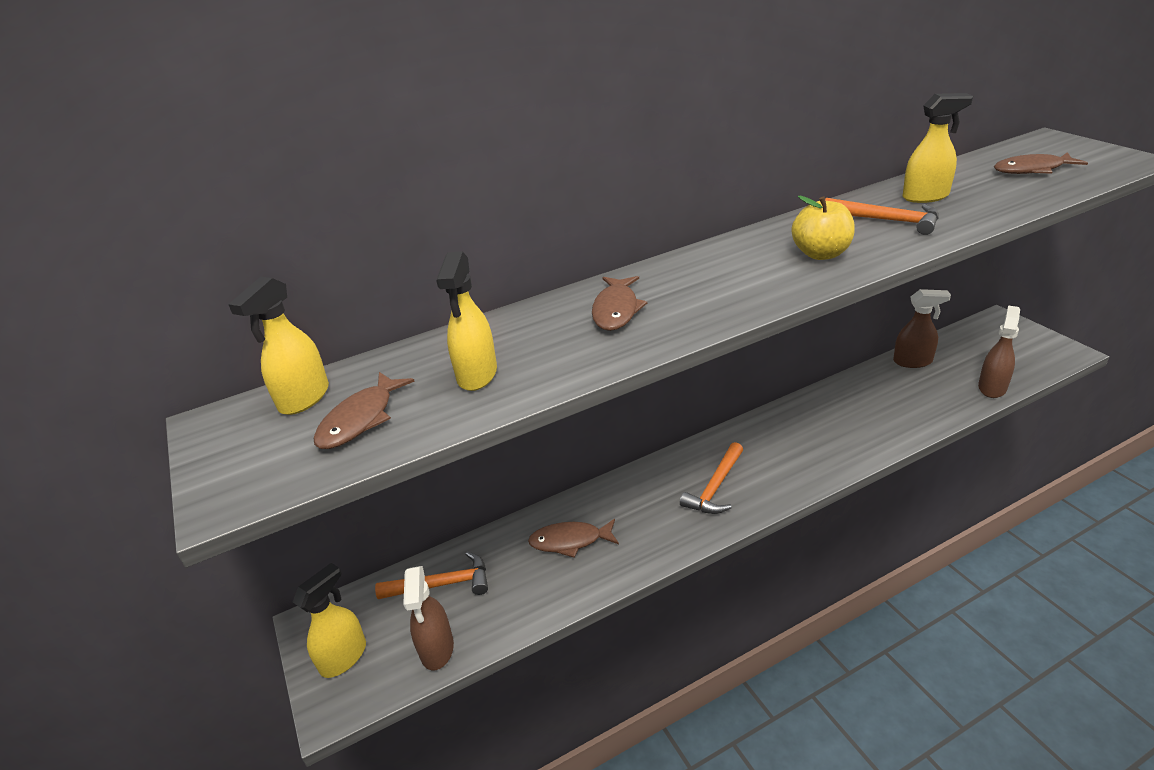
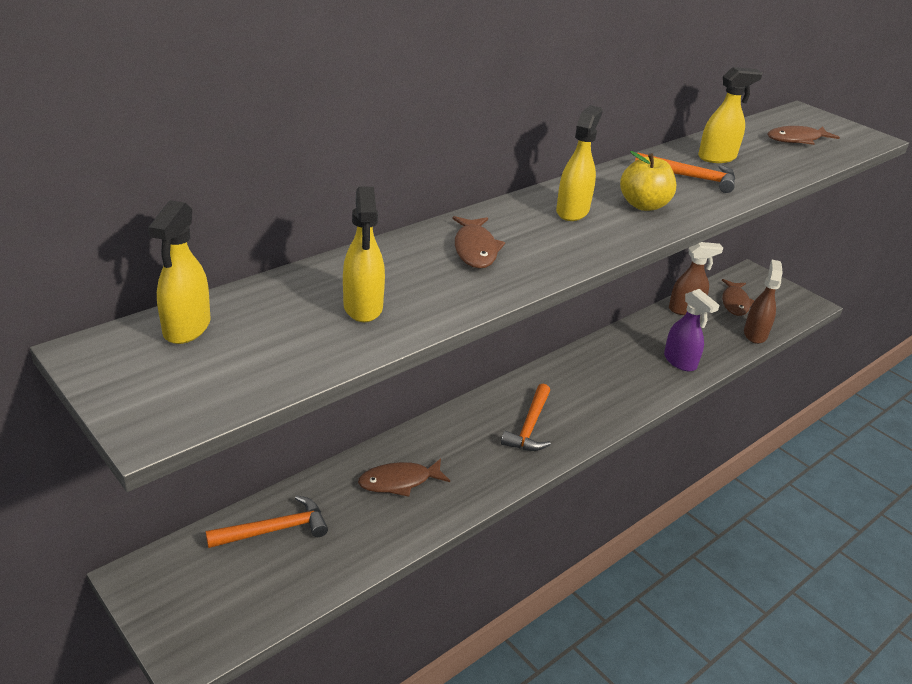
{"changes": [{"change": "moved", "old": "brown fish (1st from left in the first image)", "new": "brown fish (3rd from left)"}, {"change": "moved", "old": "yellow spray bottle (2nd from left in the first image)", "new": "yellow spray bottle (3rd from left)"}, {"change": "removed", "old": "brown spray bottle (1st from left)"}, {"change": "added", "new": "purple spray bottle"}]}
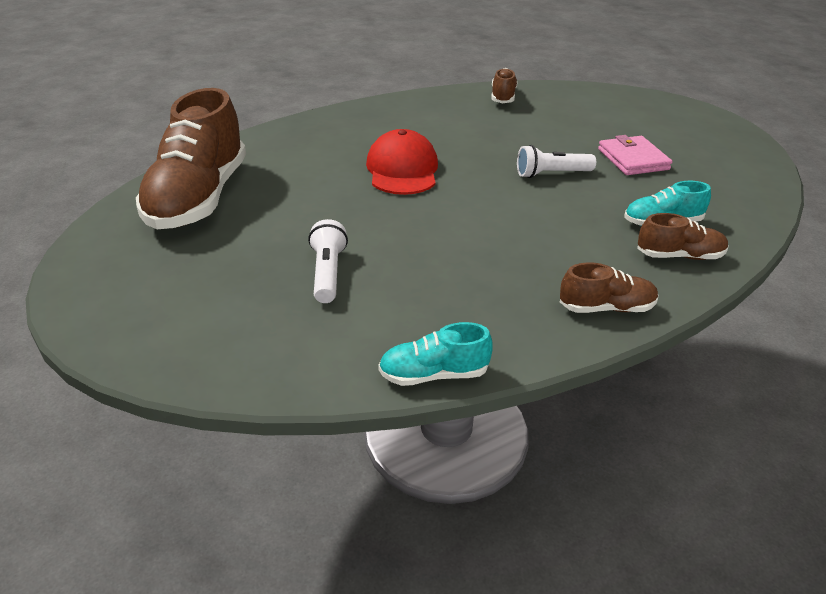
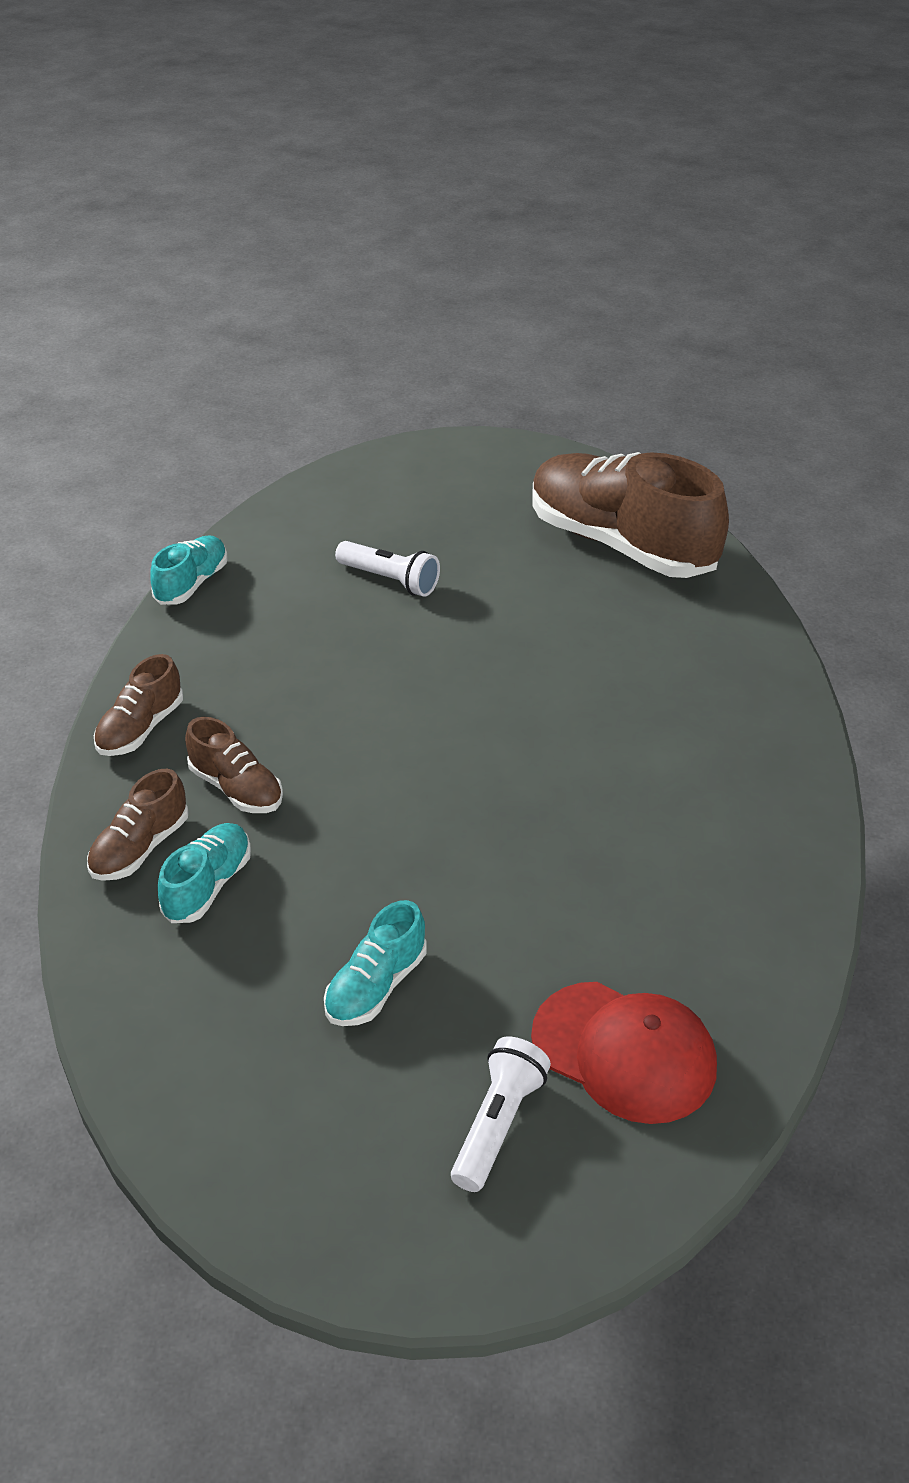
{"changes": [{"change": "moved", "old": "brown shoe (2nd from left in the first image)", "new": "brown shoe (3rd from left)"}, {"change": "moved", "old": "red cap"}, {"change": "replaced", "old": "pink wallet", "new": "turquoise shoe (3rd from left)"}, {"change": "moved", "old": "white flashlight (2nd from left)"}]}
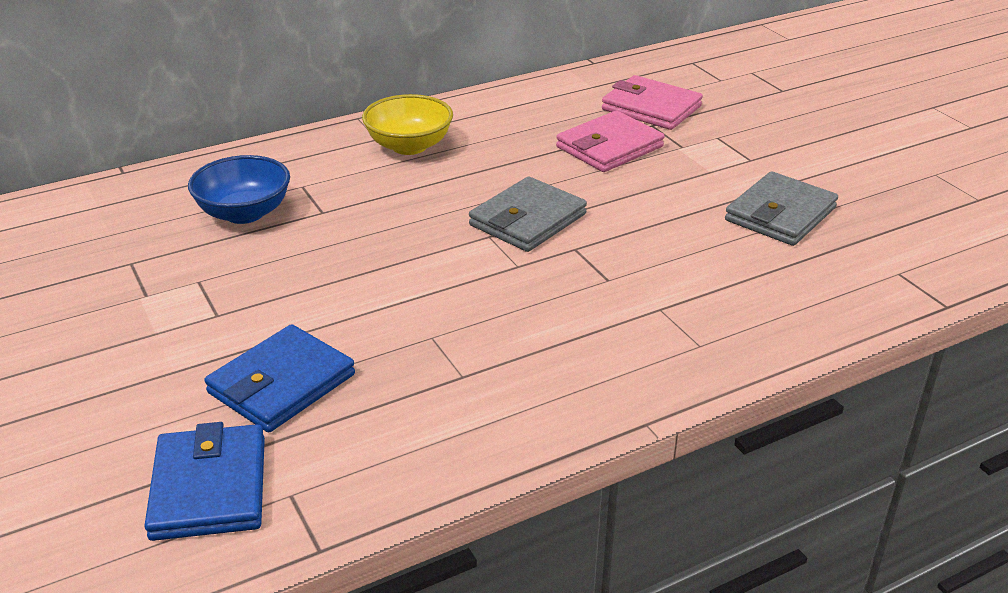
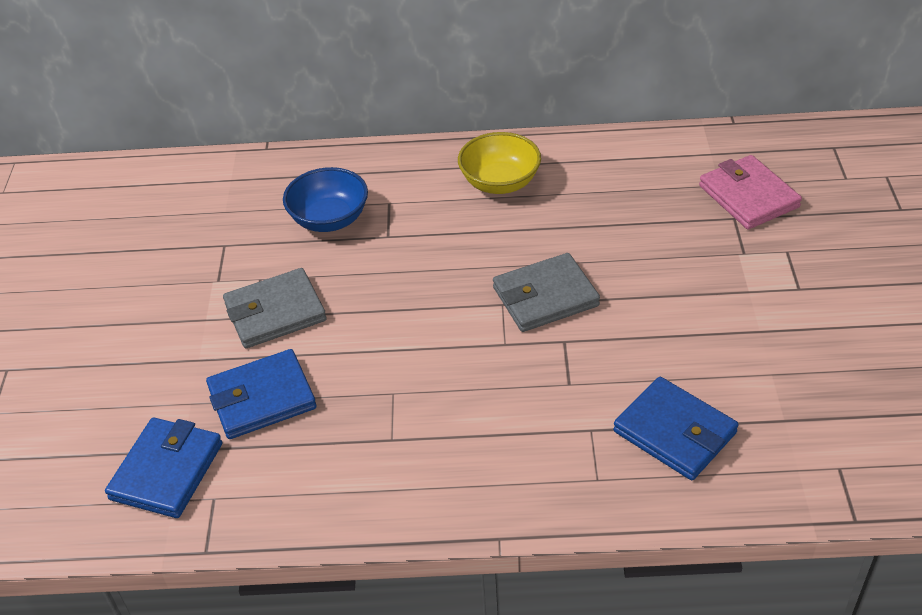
{"changes": [{"change": "removed", "old": "pink wallet (1st from left)"}, {"change": "moved", "old": "grey wallet (2nd from left in the first image)", "new": "grey wallet (1st from left)"}, {"change": "added", "new": "blue wallet (3rd from left)"}]}
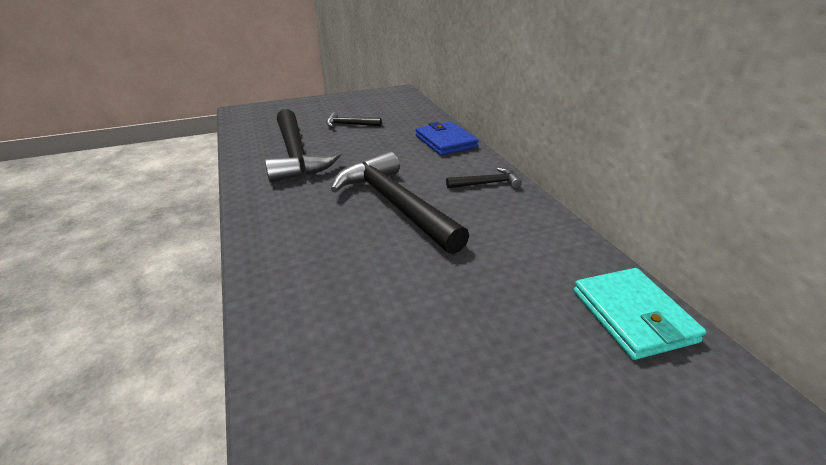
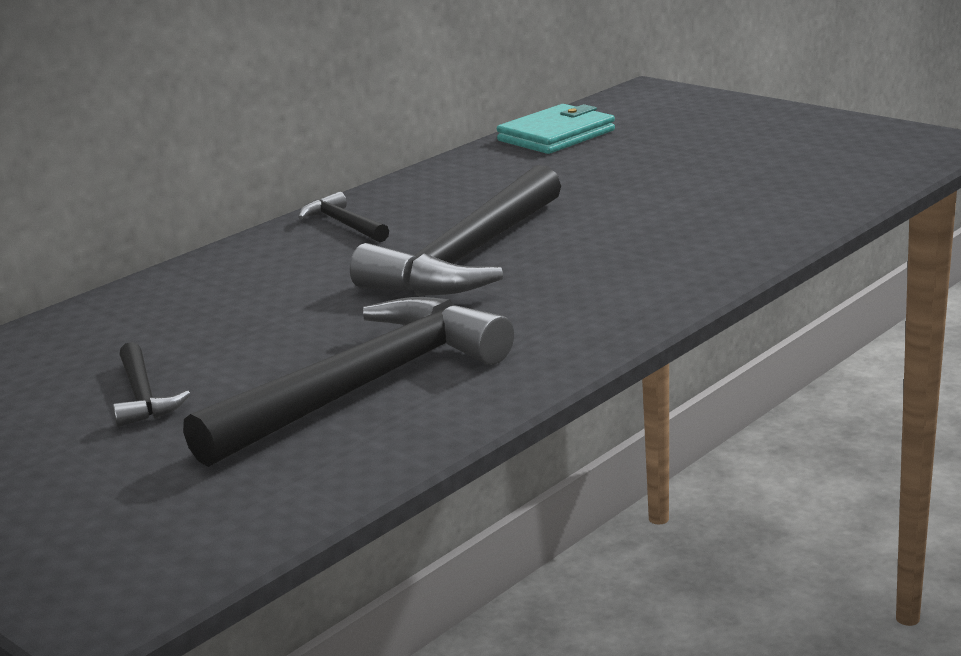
{"changes": [{"change": "removed", "old": "blue wallet"}]}
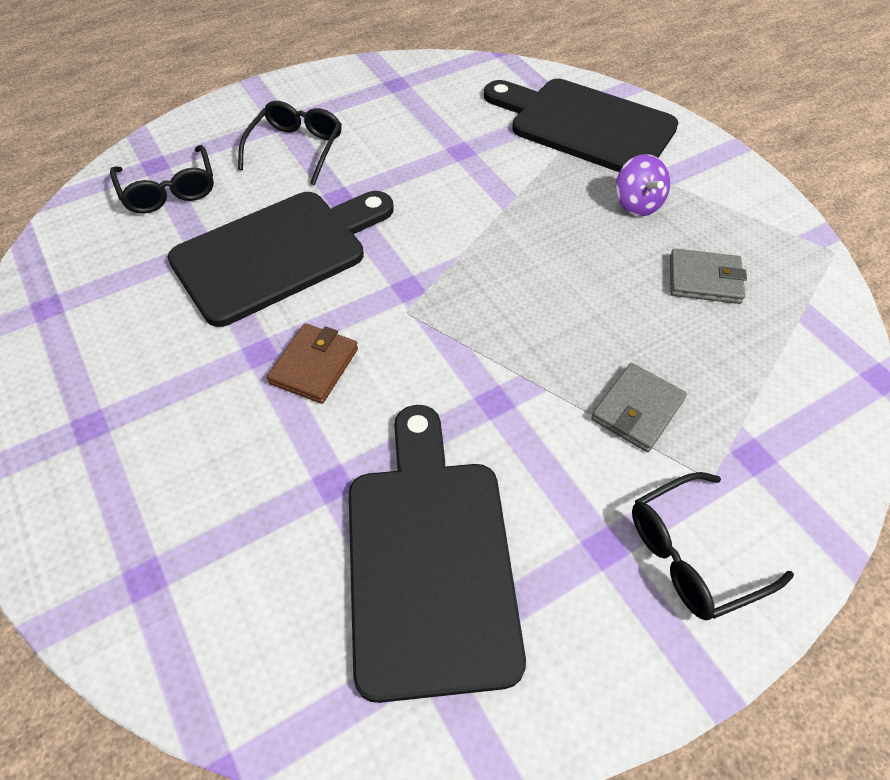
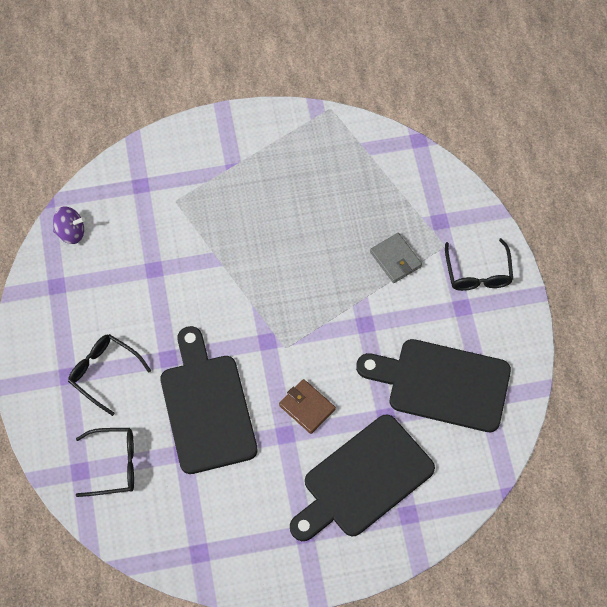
{"changes": [{"change": "moved", "old": "black cutting board (3rd from left in the first image)", "new": "black cutting board (2nd from left)"}, {"change": "moved", "old": "purple spinning top"}, {"change": "removed", "old": "grey wallet (2nd from left)"}]}
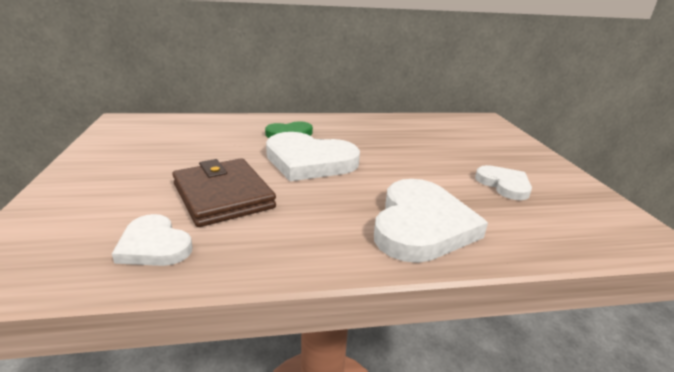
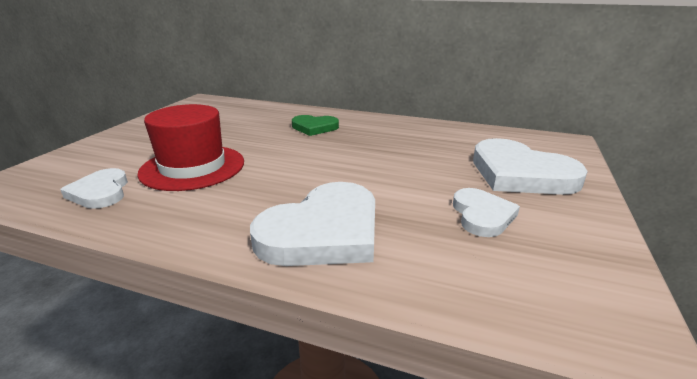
{"changes": [{"change": "moved", "old": "white heart (2nd from left in the first image)", "new": "white heart (4th from left)"}, {"change": "replaced", "old": "brown wallet", "new": "red hat"}]}
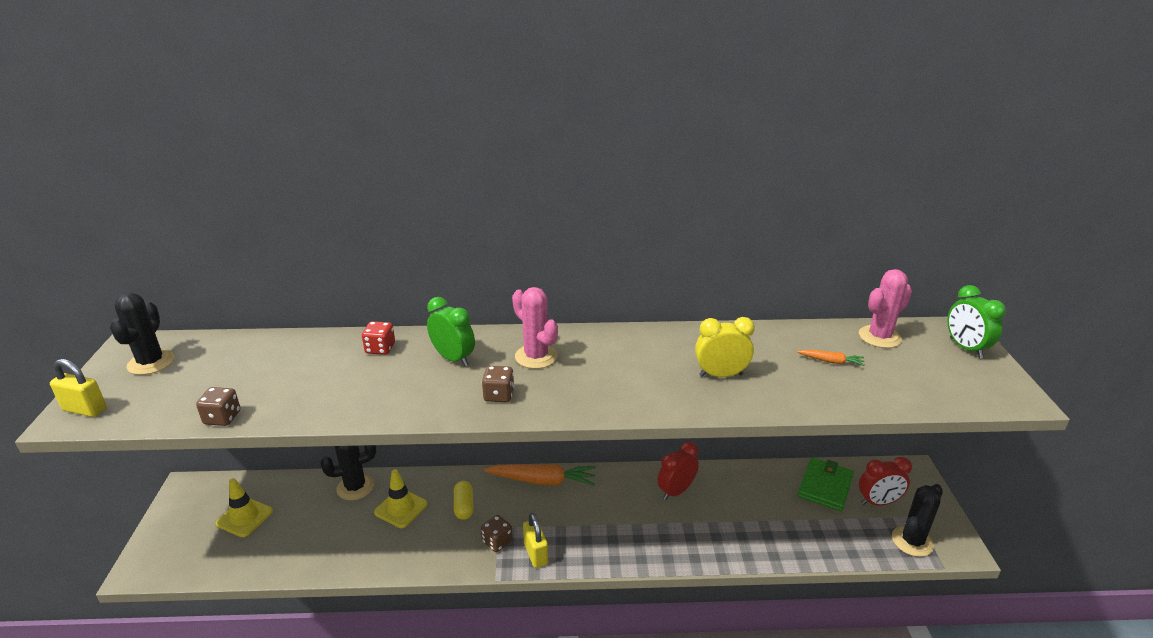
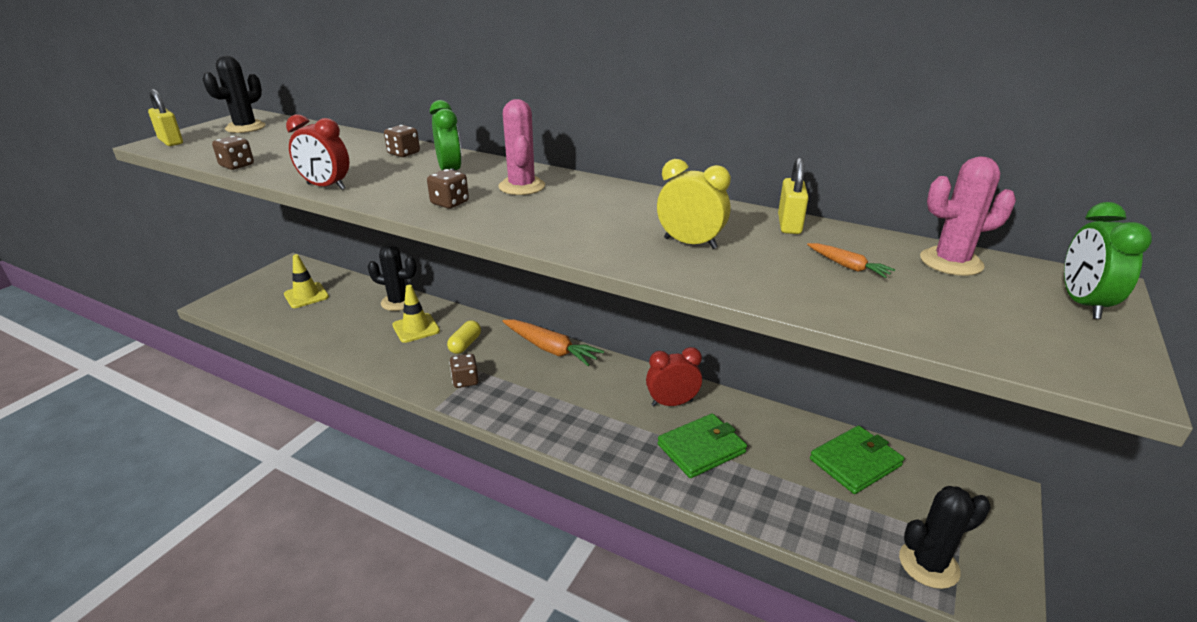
{"changes": [{"change": "recoloured", "old": "red dice", "new": "brown dice (2nd from left)"}, {"change": "moved", "old": "red clock (2nd from left in the first image)", "new": "red clock (1st from left)"}, {"change": "moved", "old": "yellow padlock (2nd from left)"}, {"change": "added", "new": "green wallet (1st from left)"}]}
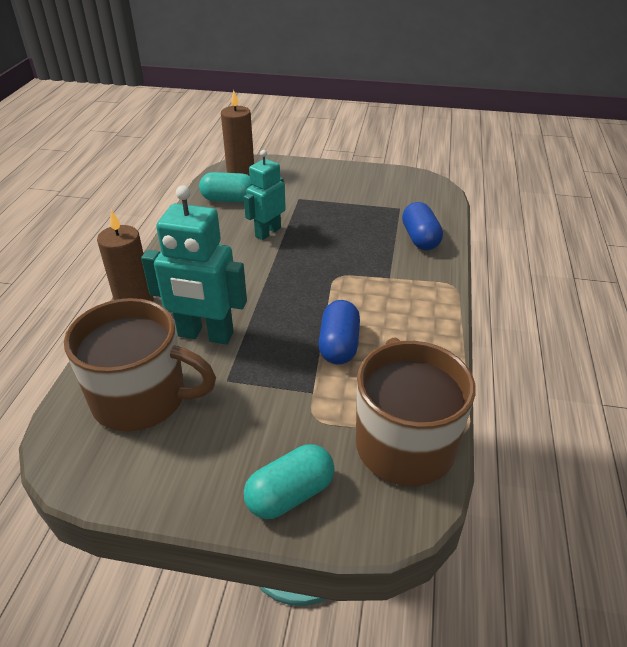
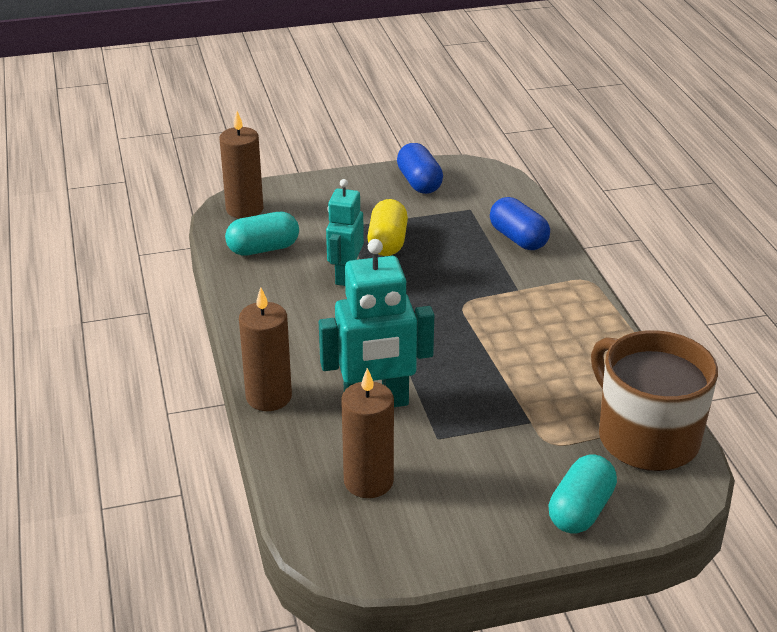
{"changes": [{"change": "replaced", "old": "brown mug (1st from left)", "new": "brown candle (3rd from left)"}, {"change": "moved", "old": "blue capsule (1st from left)"}, {"change": "added", "new": "yellow capsule"}]}
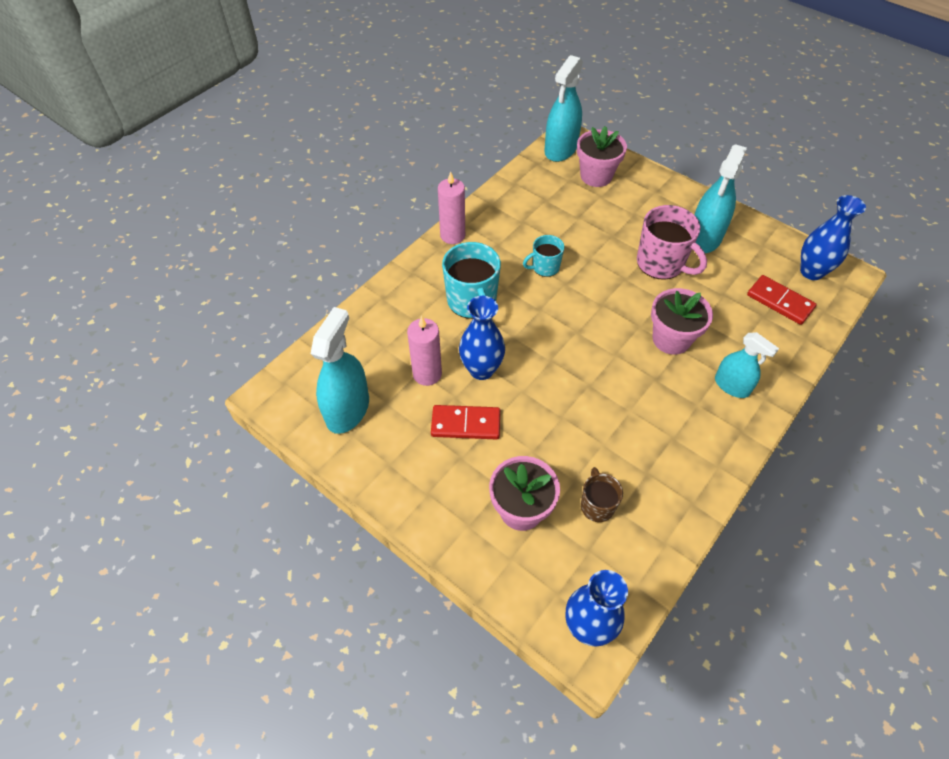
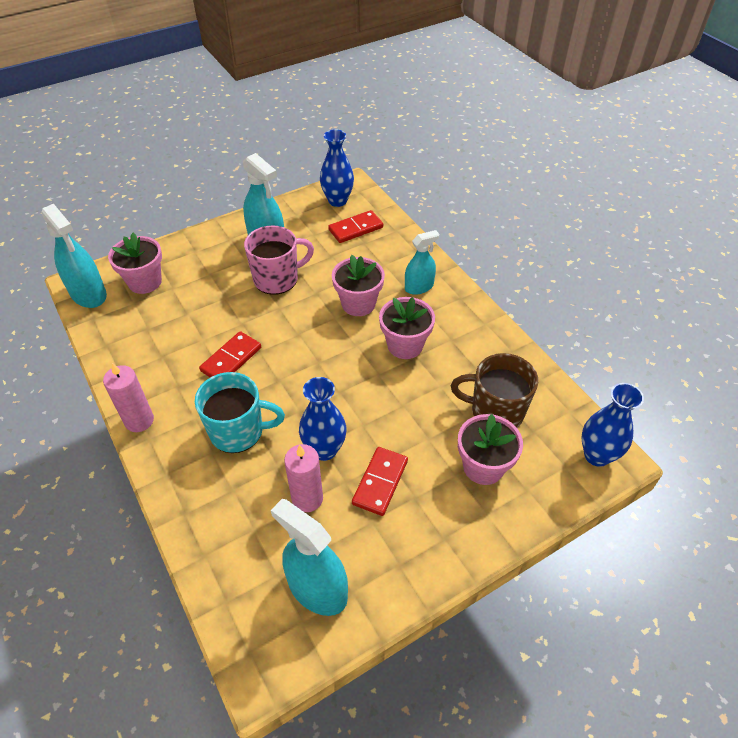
{"changes": [{"change": "replaced", "old": "turquoise mug (2nd from left)", "new": "red domino (1st from left)"}, {"change": "resized", "old": "brown mug", "factor": 1.75}, {"change": "added", "new": "pink flower pot (3rd from left)"}]}
